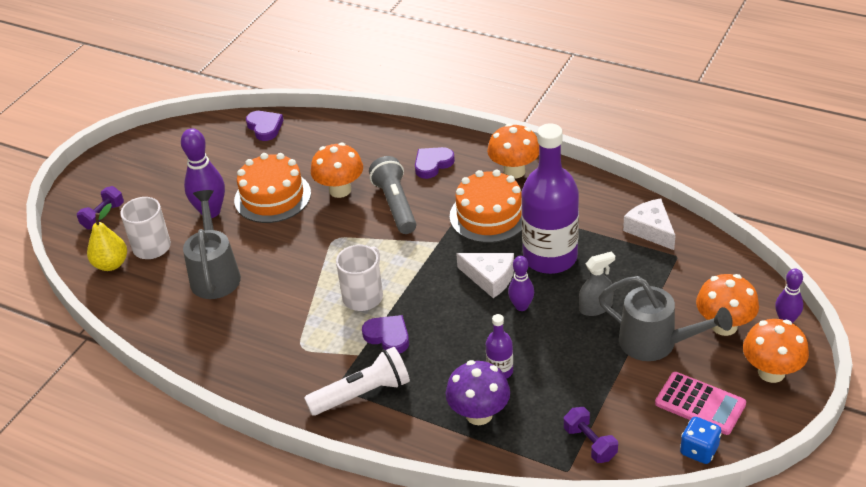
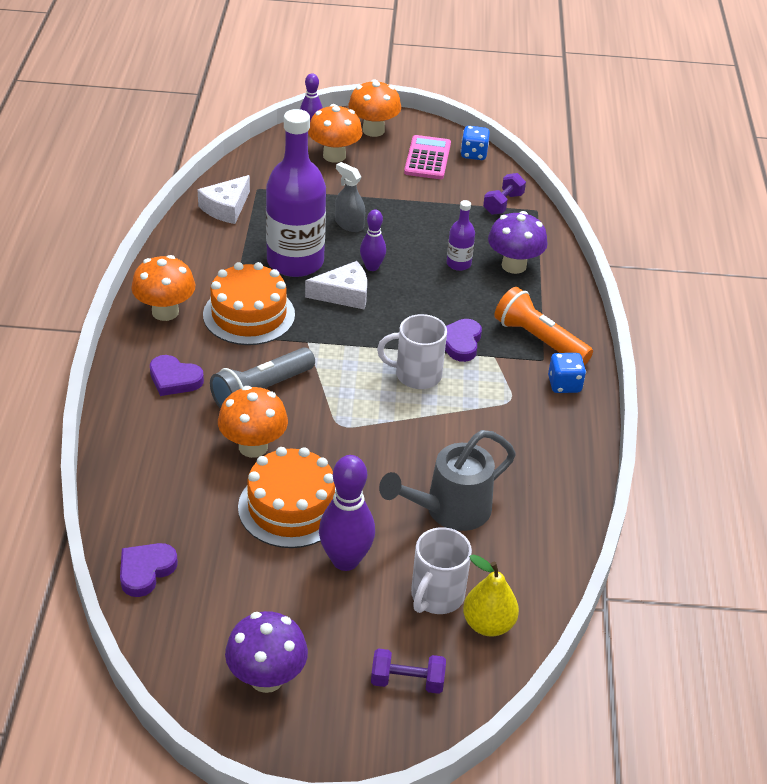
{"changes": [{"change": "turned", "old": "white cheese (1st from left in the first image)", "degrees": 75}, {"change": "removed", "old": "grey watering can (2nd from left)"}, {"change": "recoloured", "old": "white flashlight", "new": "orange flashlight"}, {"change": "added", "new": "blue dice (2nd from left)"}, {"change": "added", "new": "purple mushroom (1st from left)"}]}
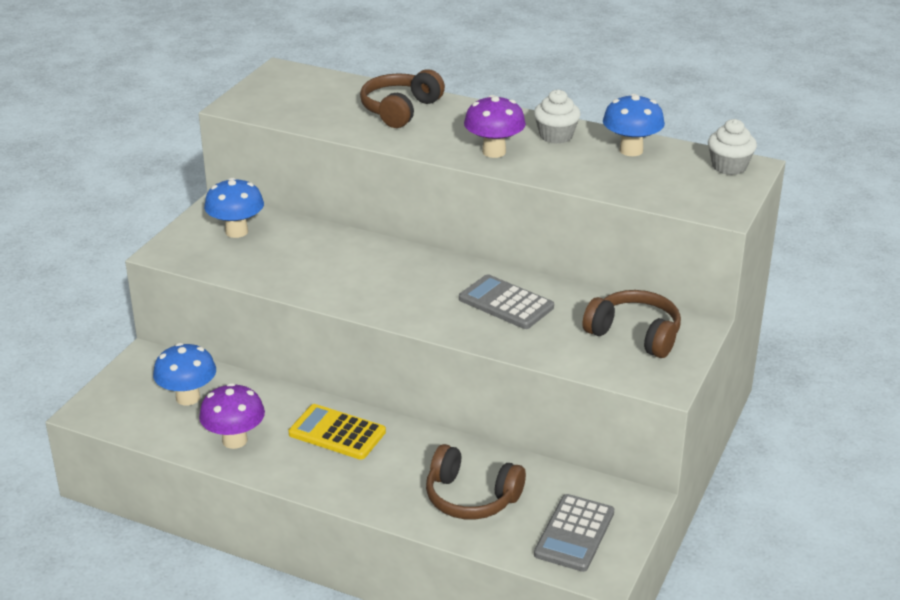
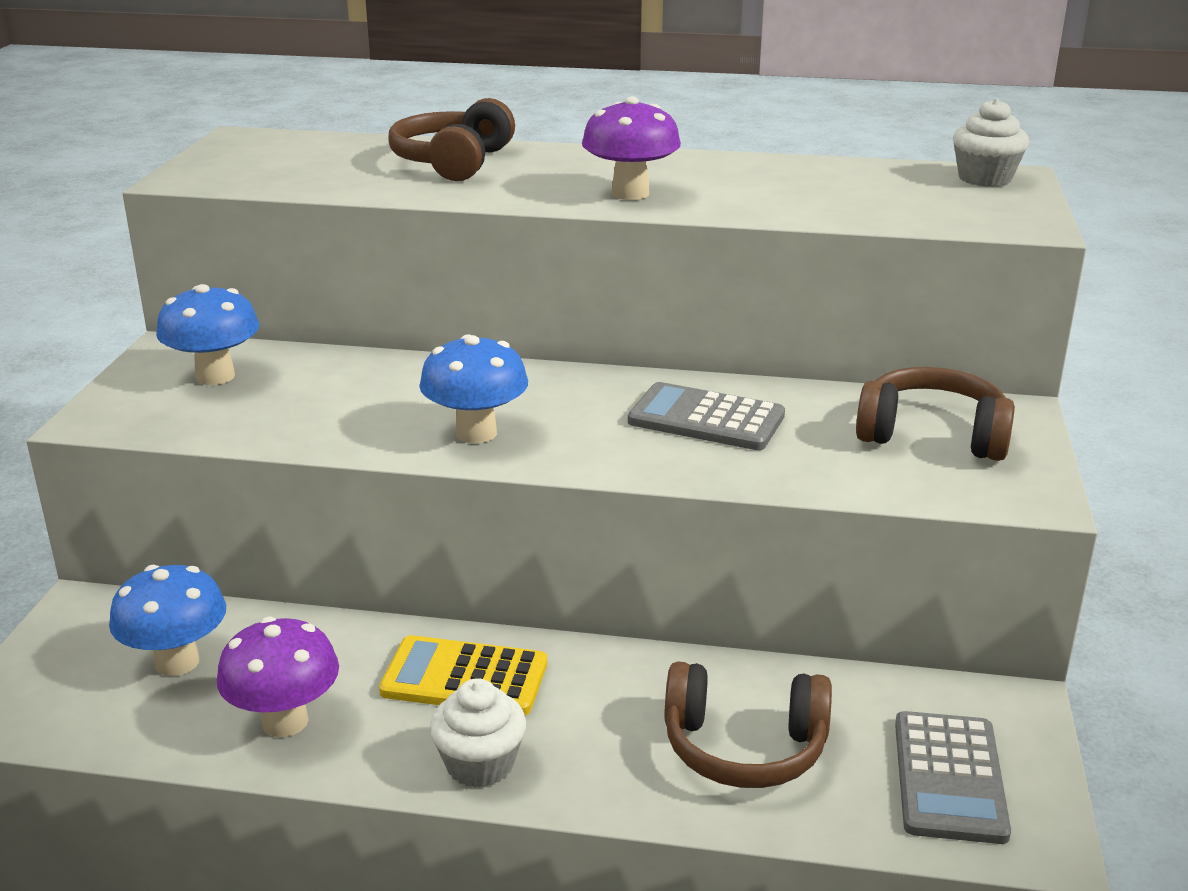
{"changes": [{"change": "moved", "old": "white cupcake (1st from left)"}, {"change": "moved", "old": "blue mushroom (3rd from left)"}]}
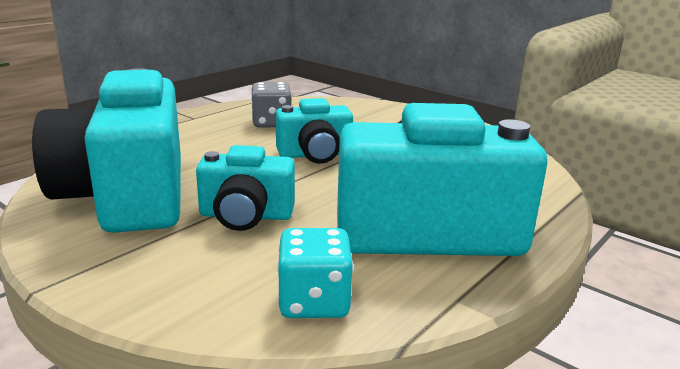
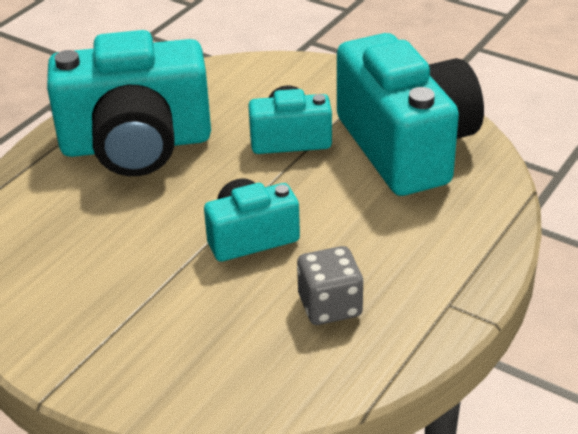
{"changes": [{"change": "removed", "old": "turquoise dice"}]}
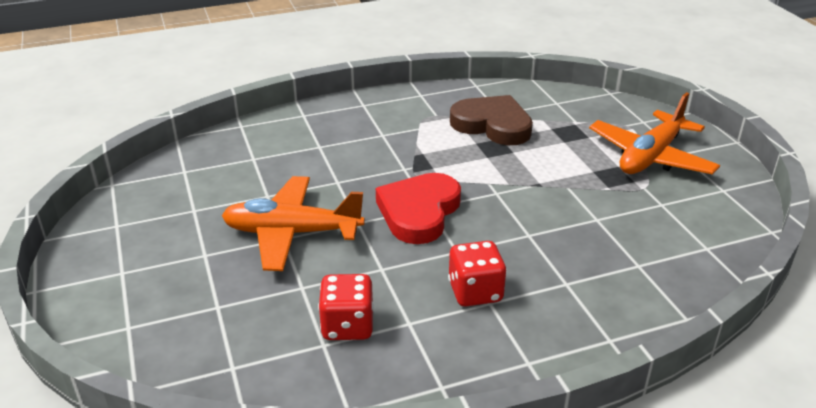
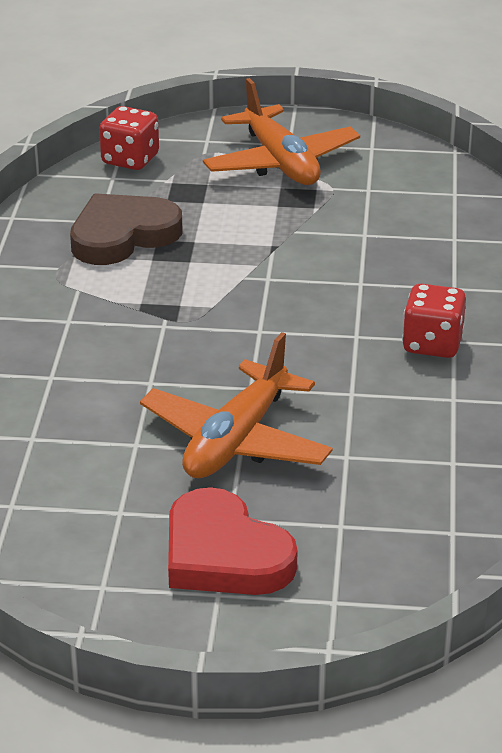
{"changes": [{"change": "moved", "old": "red heart"}, {"change": "moved", "old": "red dice (1st from left)"}]}
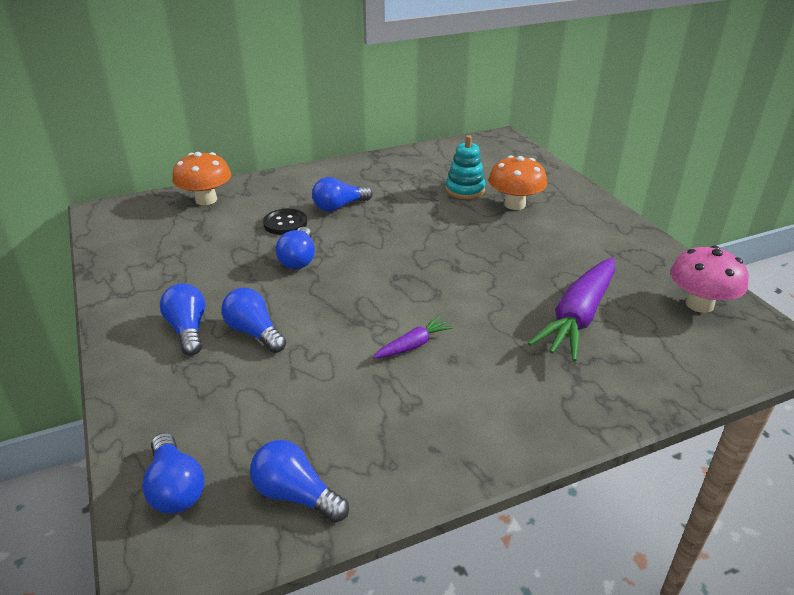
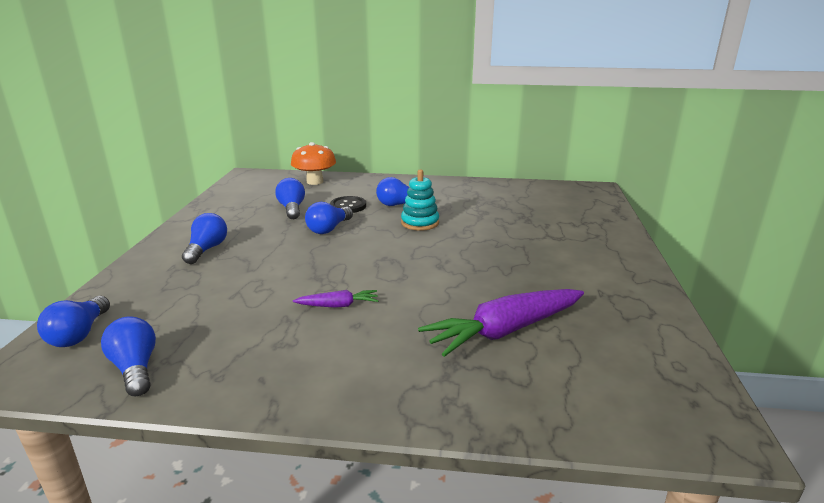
{"changes": [{"change": "moved", "old": "turquoise stacking toy"}, {"change": "removed", "old": "orange mushroom (2nd from left)"}, {"change": "removed", "old": "pink mushroom"}, {"change": "moved", "old": "blue light bulb (3rd from left in the first image)", "new": "blue light bulb (4th from left)"}]}
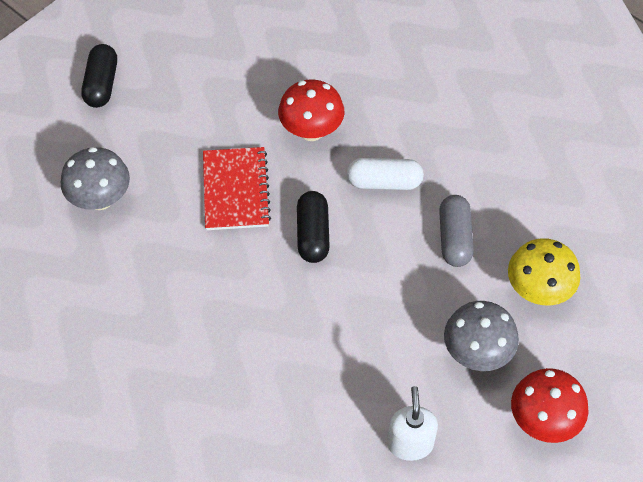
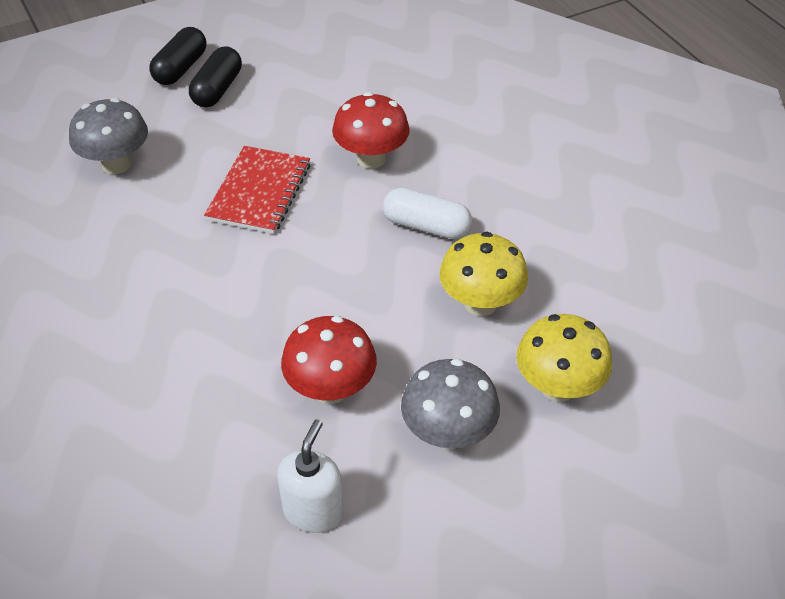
{"changes": [{"change": "moved", "old": "black capsule (2nd from left)"}, {"change": "replaced", "old": "grey capsule", "new": "yellow mushroom (1st from left)"}, {"change": "moved", "old": "red mushroom (2nd from left in the first image)", "new": "red mushroom (1st from left)"}]}
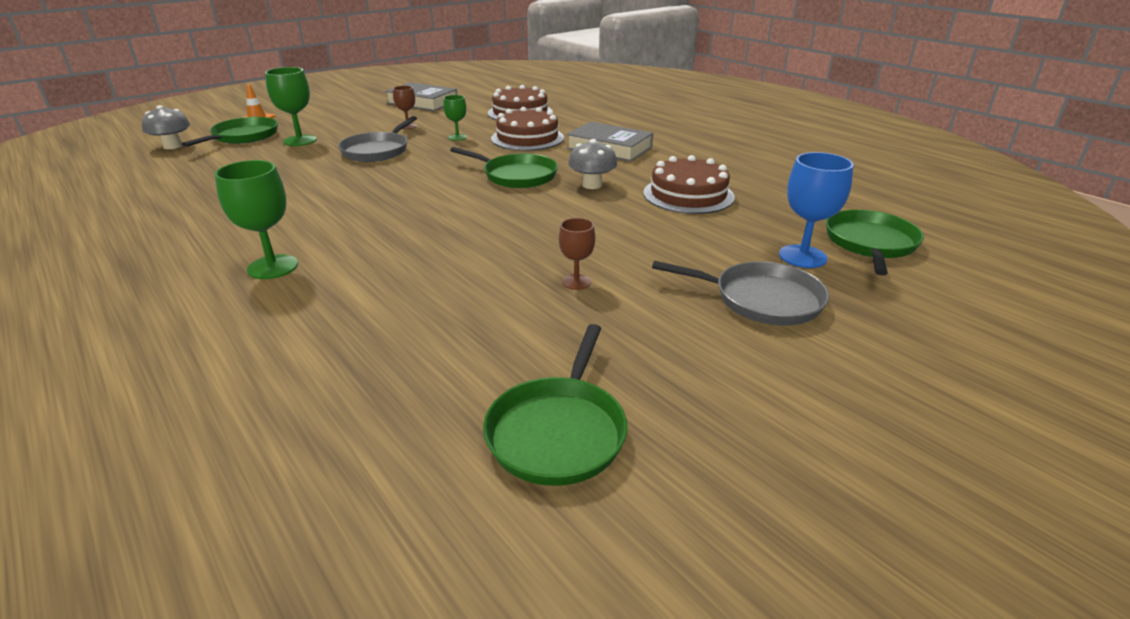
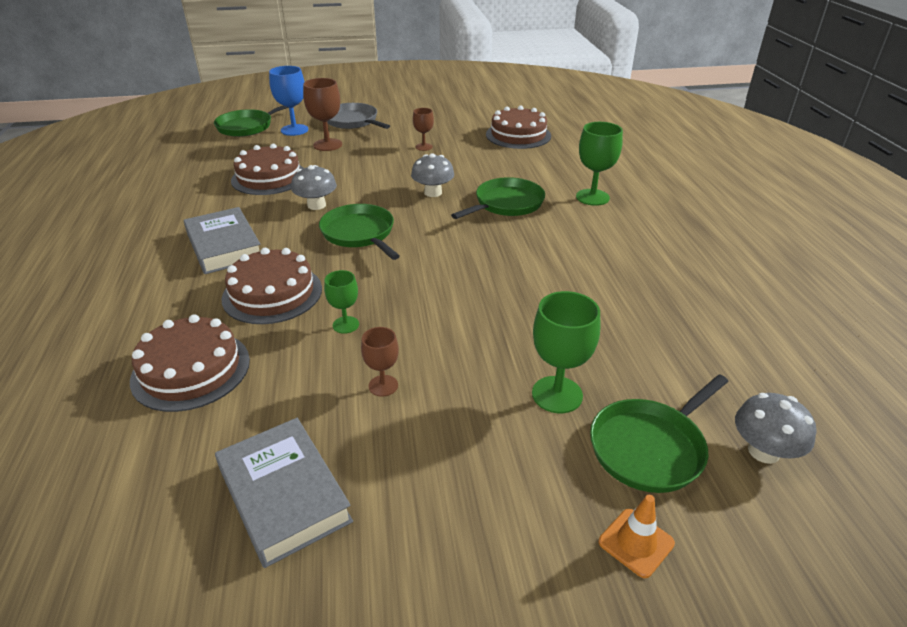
{"changes": [{"change": "removed", "old": "grey pan (1st from left)"}, {"change": "moved", "old": "green pan (3rd from left)"}, {"change": "added", "new": "brown goblet (1st from left)"}, {"change": "added", "new": "brown cake (4th from left)"}, {"change": "added", "new": "grey mushroom (2nd from left)"}]}
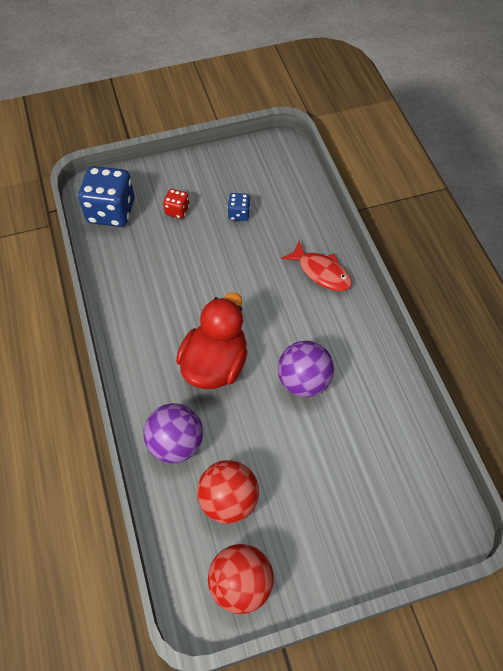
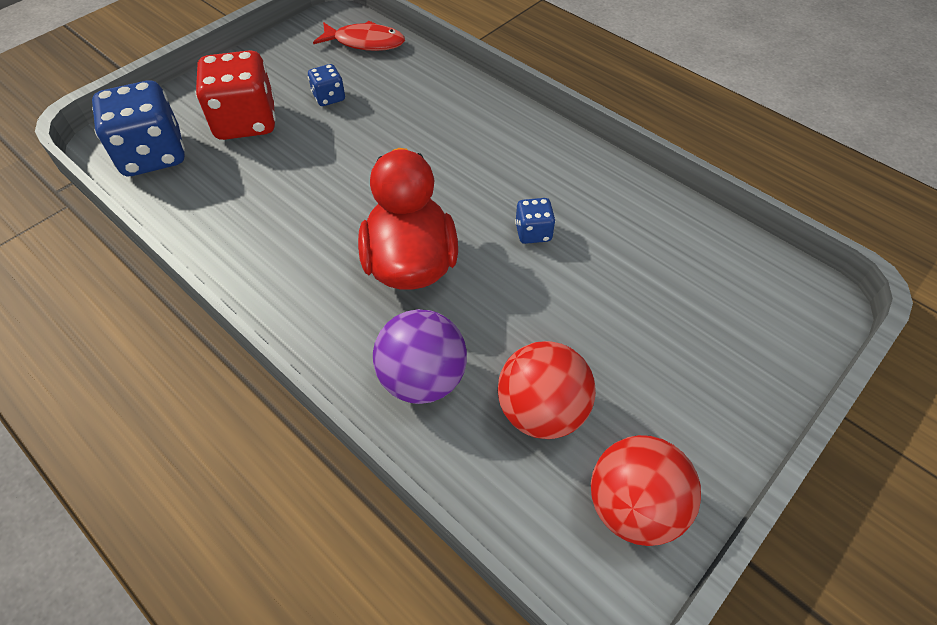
{"changes": [{"change": "resized", "old": "red dice", "factor": 2.09}, {"change": "moved", "old": "red fish"}, {"change": "replaced", "old": "purple ball (2nd from left)", "new": "blue dice (3rd from left)"}]}
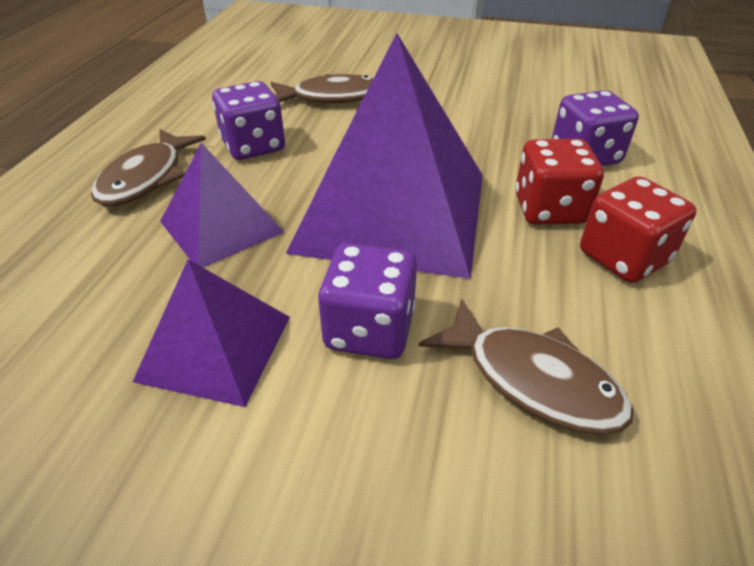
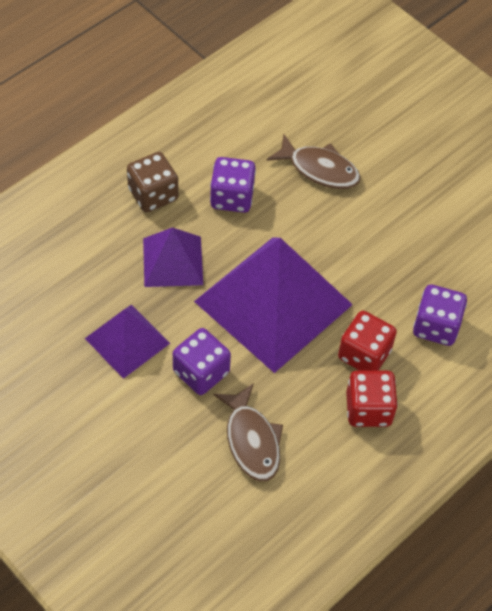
{"changes": [{"change": "replaced", "old": "brown fish (1st from left)", "new": "brown dice"}]}
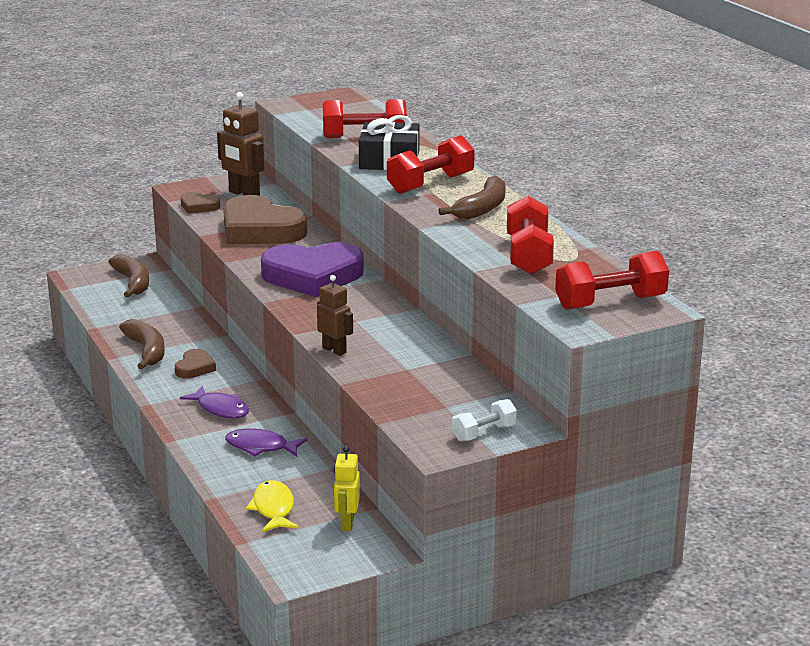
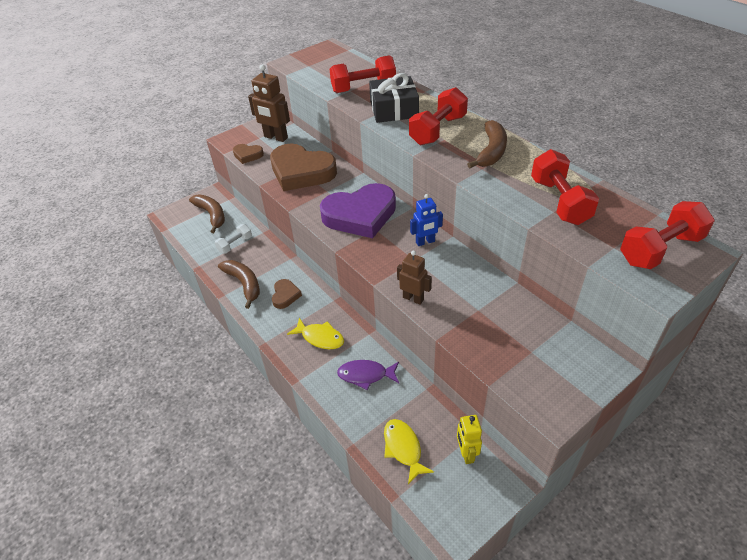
{"changes": [{"change": "recoloured", "old": "purple fish (1st from left)", "new": "yellow fish (1st from left)"}, {"change": "moved", "old": "white dumbbell"}, {"change": "added", "new": "blue robot"}]}
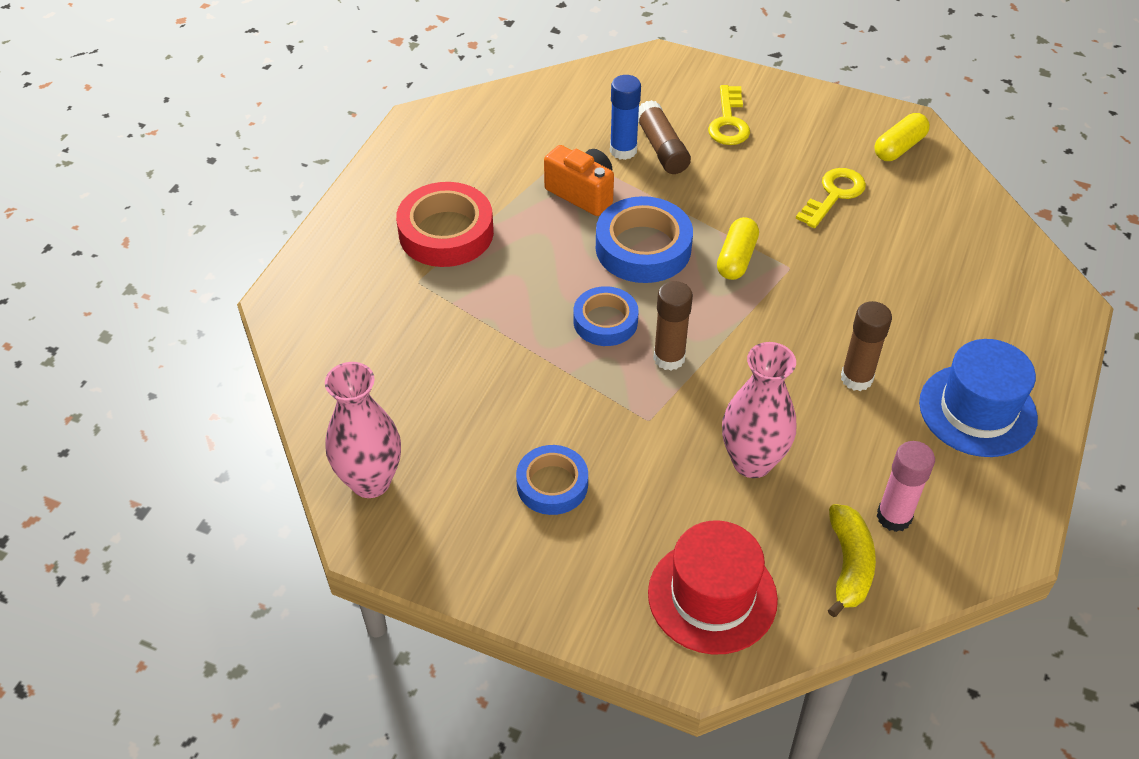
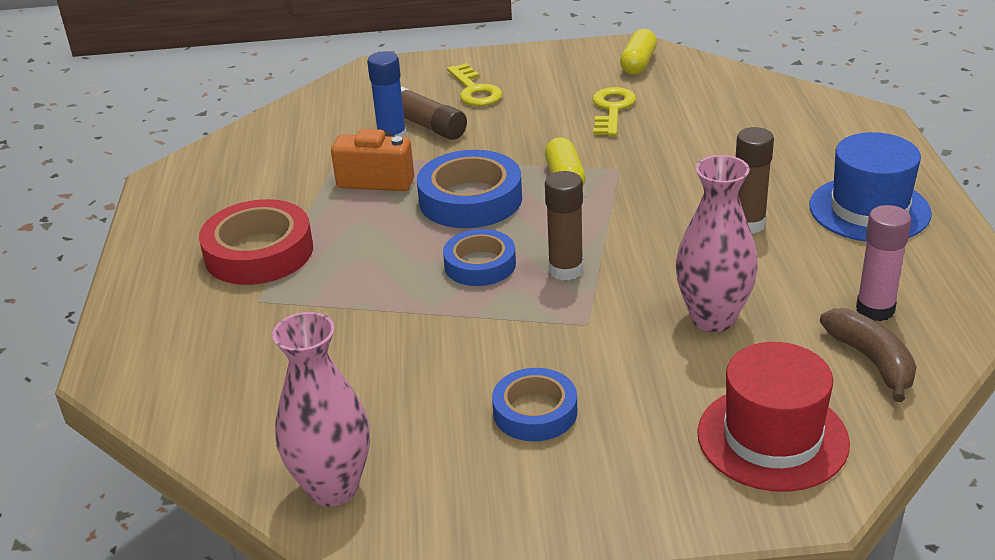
{"changes": [{"change": "recoloured", "old": "yellow banana", "new": "brown banana"}]}
